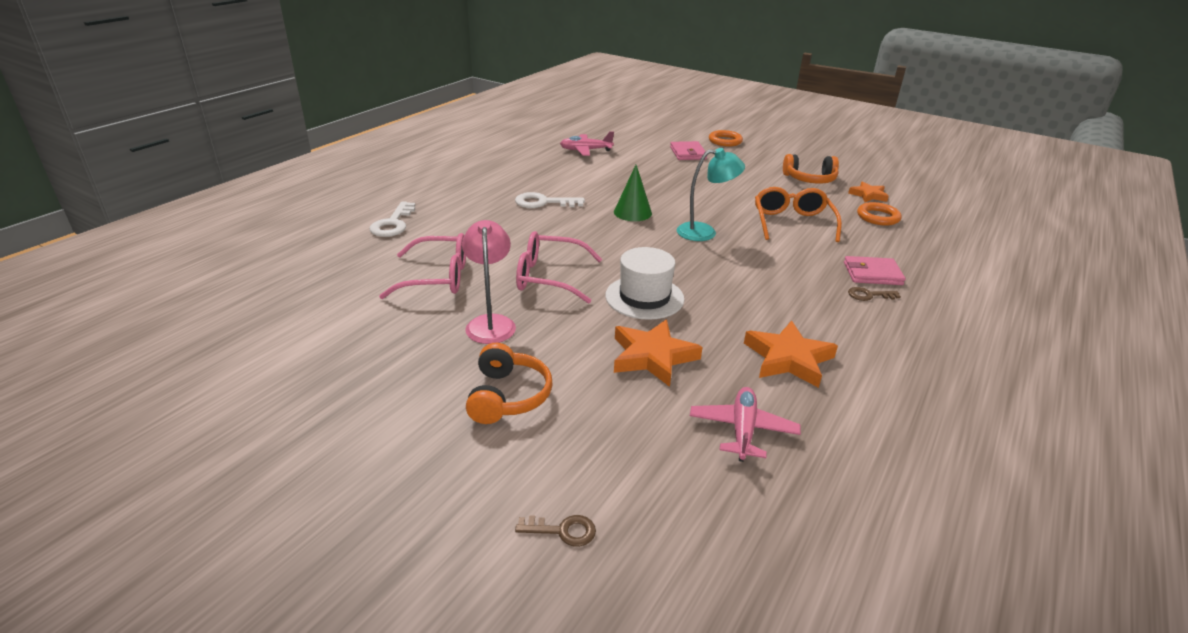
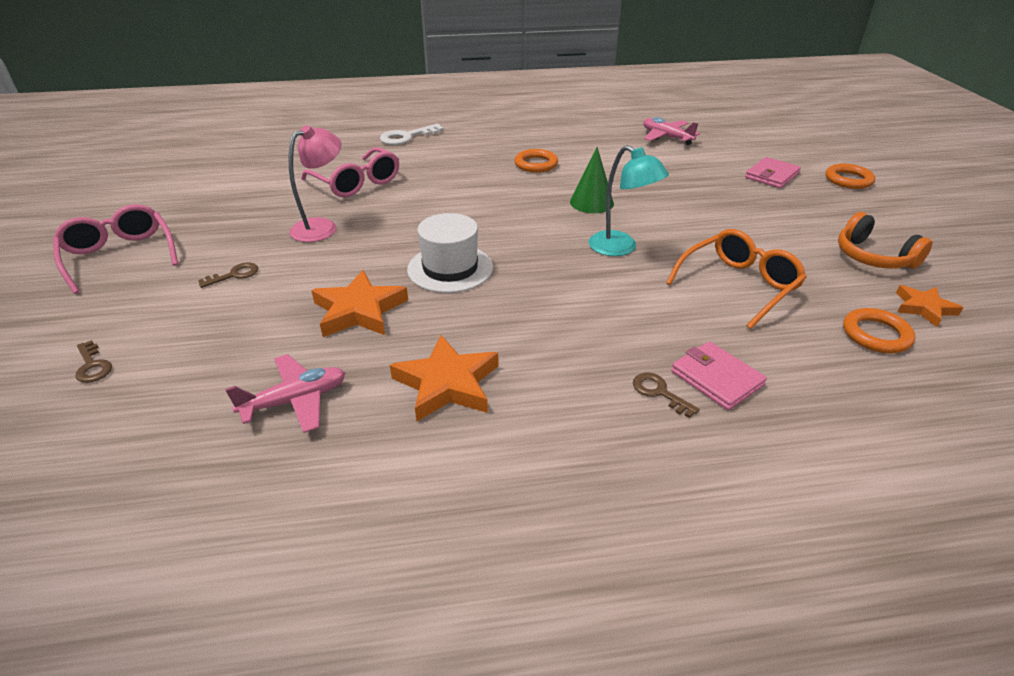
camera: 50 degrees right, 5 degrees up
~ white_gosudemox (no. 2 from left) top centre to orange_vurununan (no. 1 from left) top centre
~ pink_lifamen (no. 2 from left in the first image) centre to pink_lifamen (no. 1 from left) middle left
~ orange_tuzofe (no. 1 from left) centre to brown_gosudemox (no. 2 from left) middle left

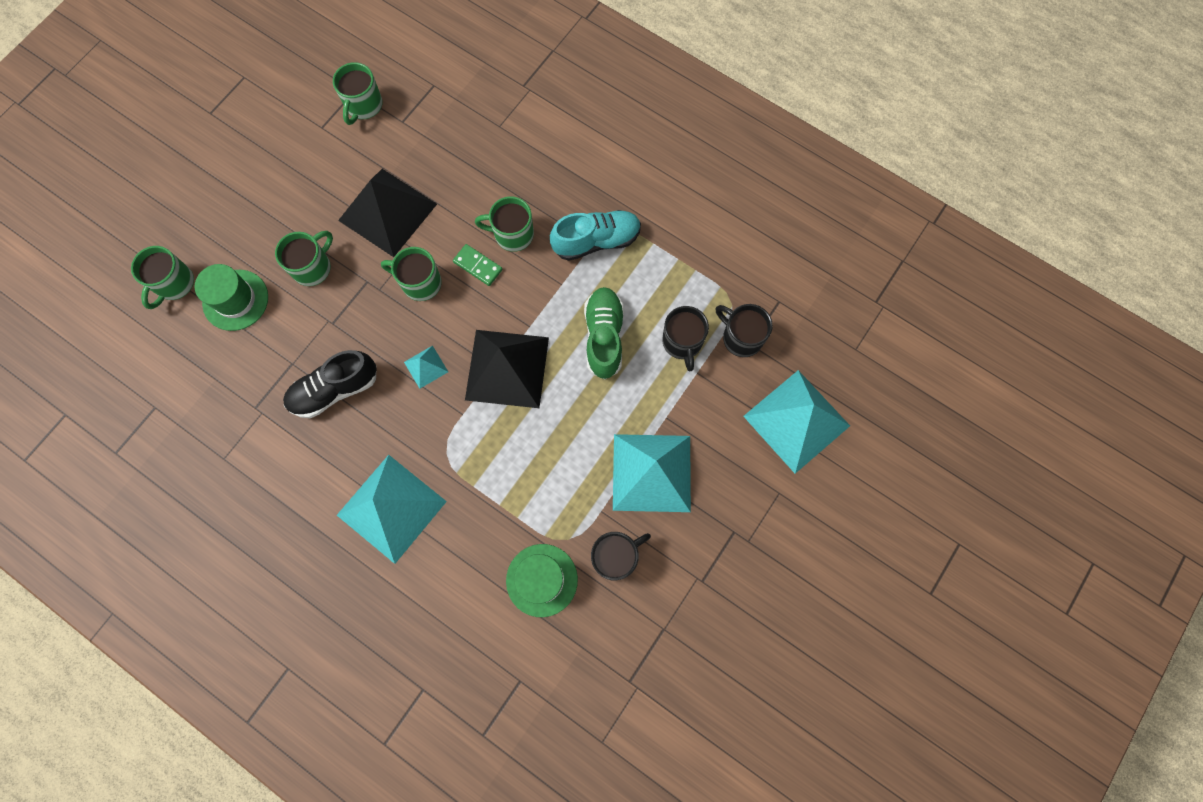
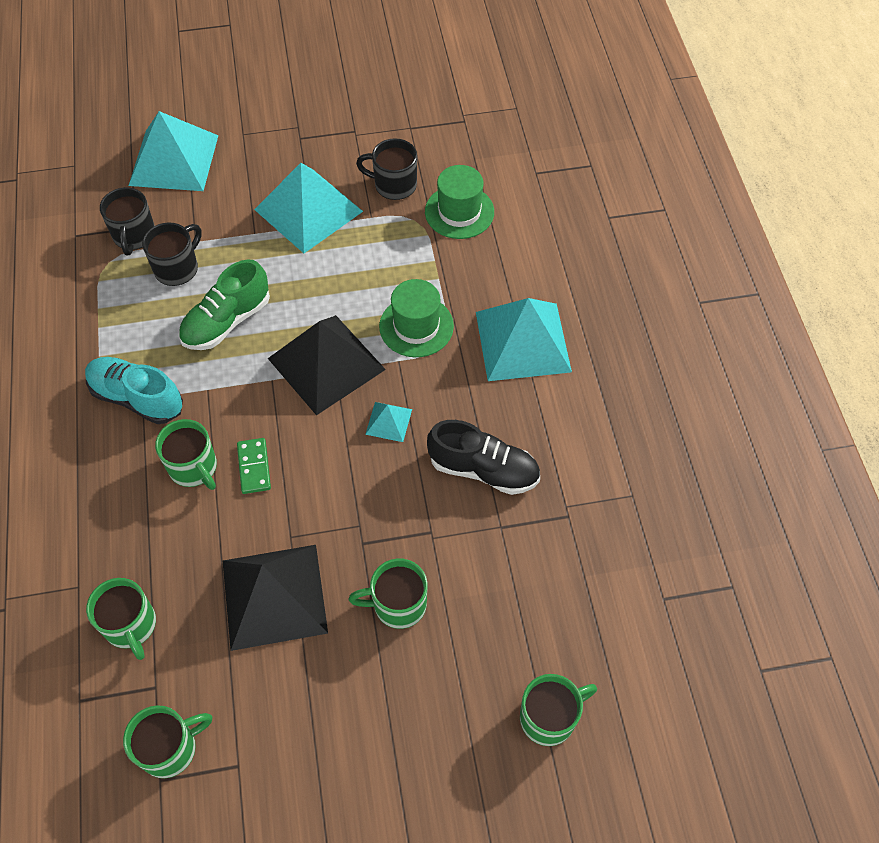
camera: 135 degrees left, 15 degrees down
~ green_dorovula (no. 4 from left in the first image) centre to green_dorovula (no. 1 from left) bottom left
~ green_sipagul (no. 1 from left) middle left to centre

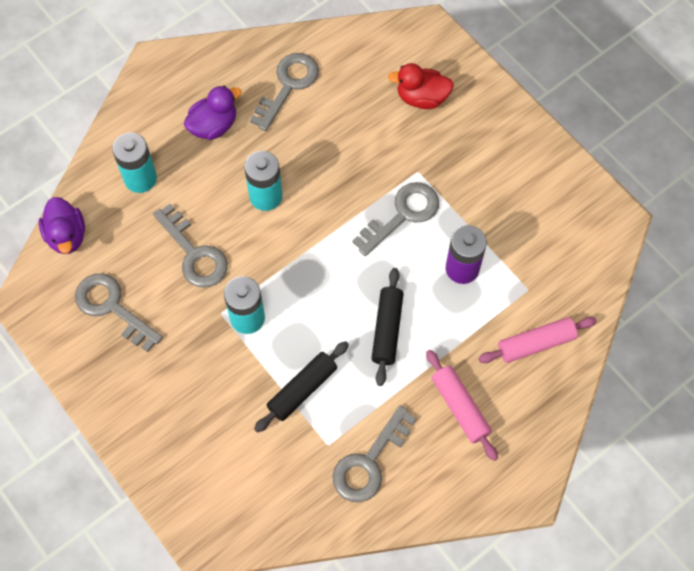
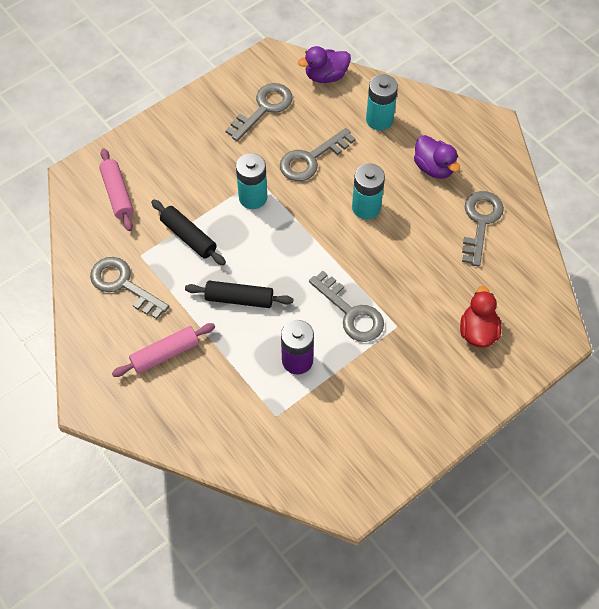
camera: 90 degrees right, 5 degrees down
~ grey_gosudemox (no. 3 from left in the first image) top centre = middle right 105 degrees counterclockwise
~ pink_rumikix (no. 2 from left in the first image) middle right to pink_rumikix (no. 1 from left) top left

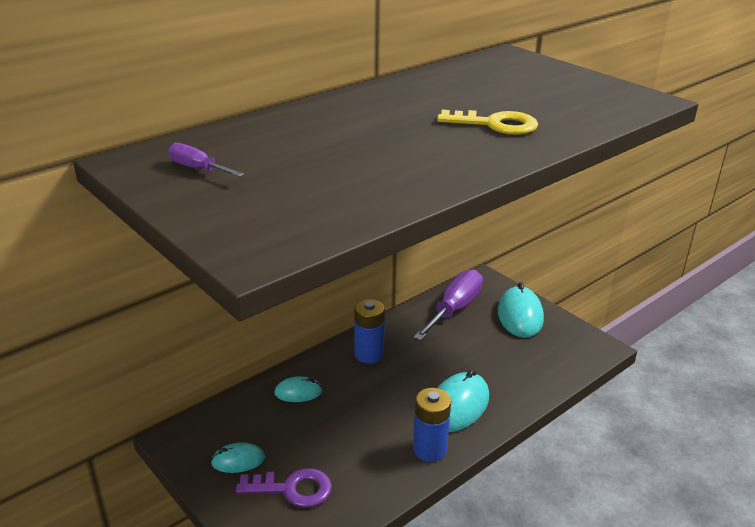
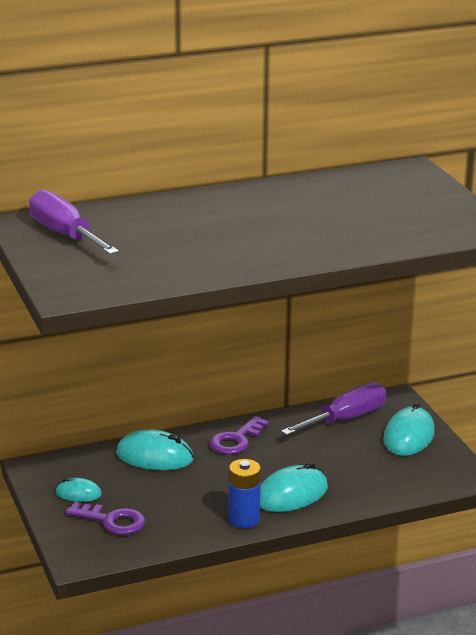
camera: 20 degrees right, 5 degrees down
- yellow_gosudemox top centre
~ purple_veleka (no. 1 from left) top left = middle left x2.07
~ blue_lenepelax (no. 1 from left) centre to purple_gosudemox (no. 2 from left) bottom centre
~ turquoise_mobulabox (no. 2 from left) bottom centre = bottom left x1.76

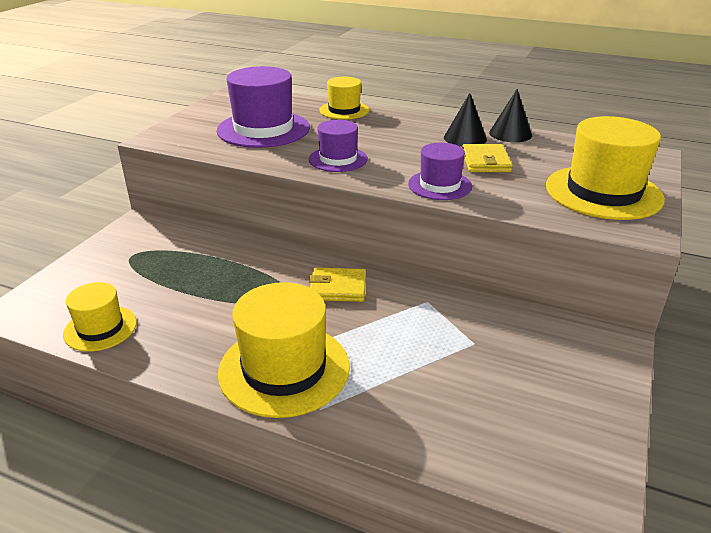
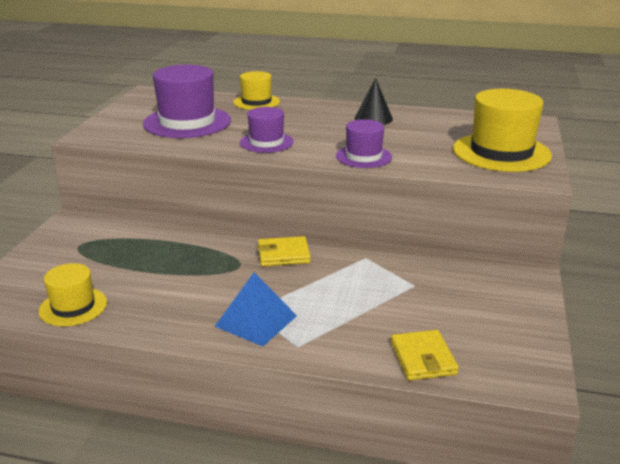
camera: 10 degrees left, 5 degrees down
- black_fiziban (no. 2 from left) top right
~ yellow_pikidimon (no. 2 from left) top right to bottom right
~ yellow_sipagul (no. 2 from left) centre to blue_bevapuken centre

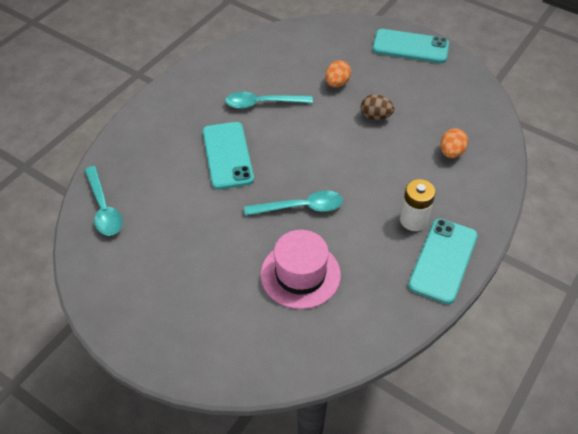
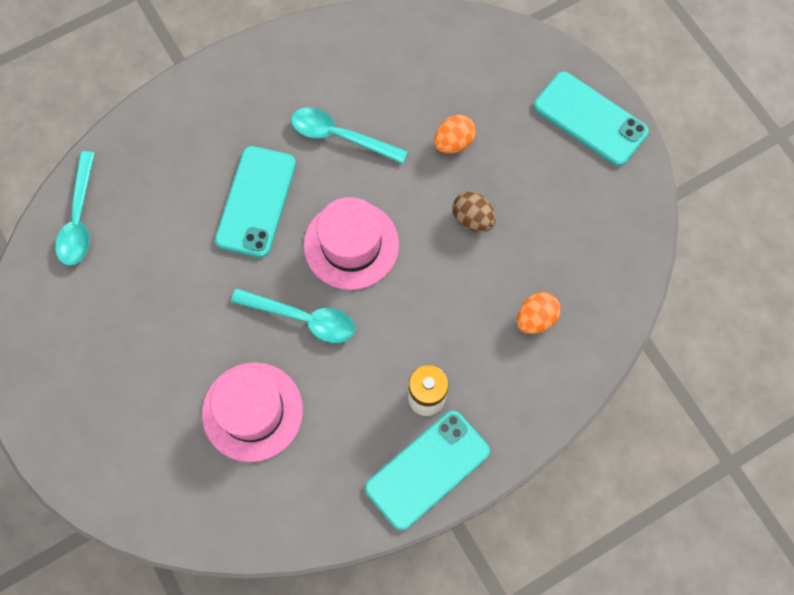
camera: 25 degrees right, 20 degrees up
+ pink_sipagul (no. 2 from left) centre

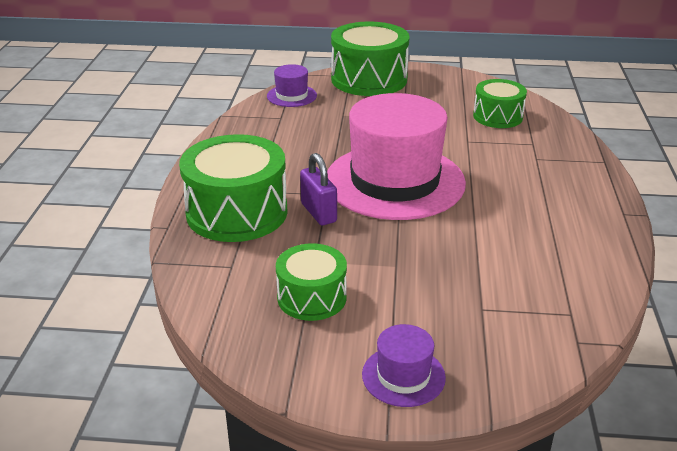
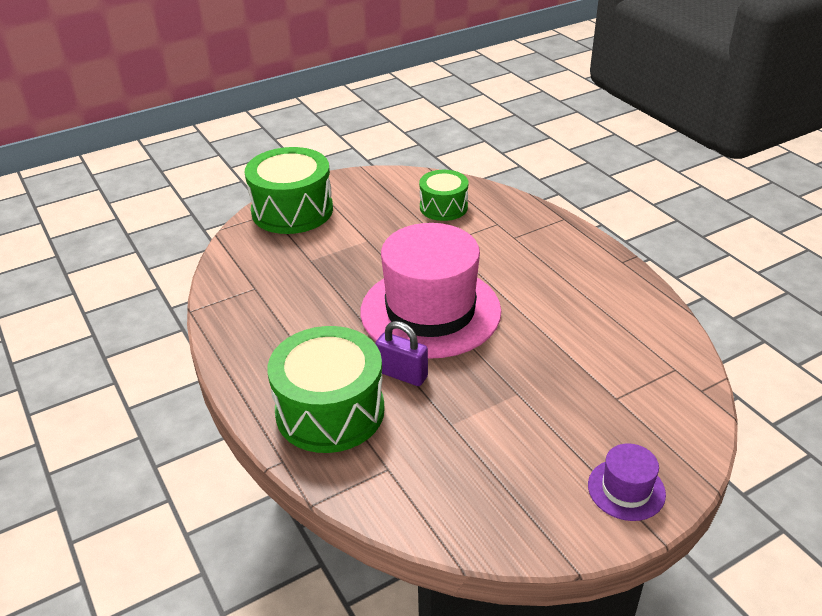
camera: 35 degrees left, 5 degrees up
- purple_sipagul (no. 1 from left) top centre
- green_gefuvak (no. 2 from left) centre

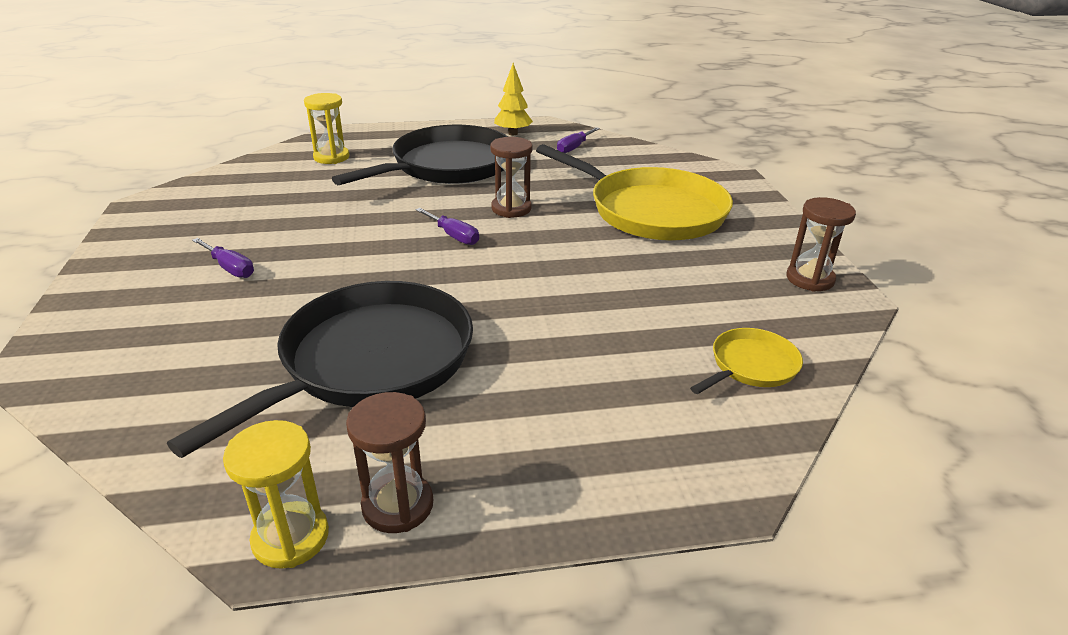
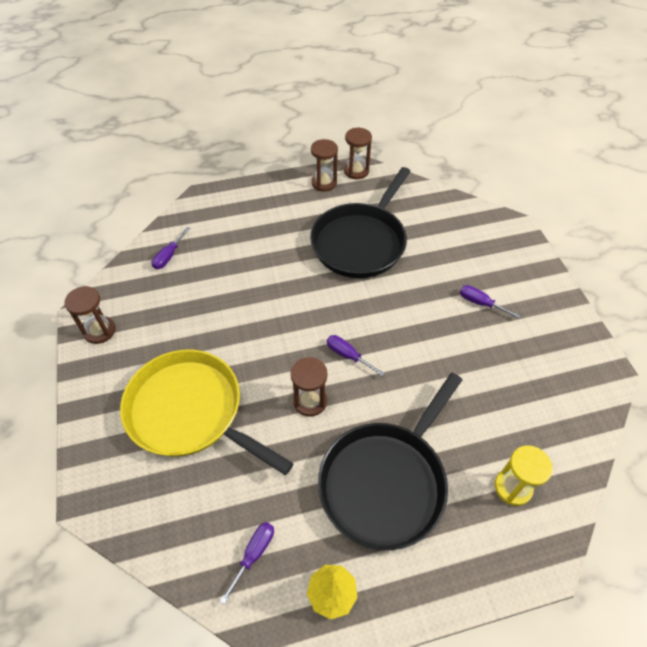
camera: 175 degrees right, 20 degrees up
~ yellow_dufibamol (no. 2 from left) middle right to purple_veleka (no. 1 from left) middle left
~ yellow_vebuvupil (no. 1 from left) bottom left to brown_vebuvupil (no. 4 from left) top centre

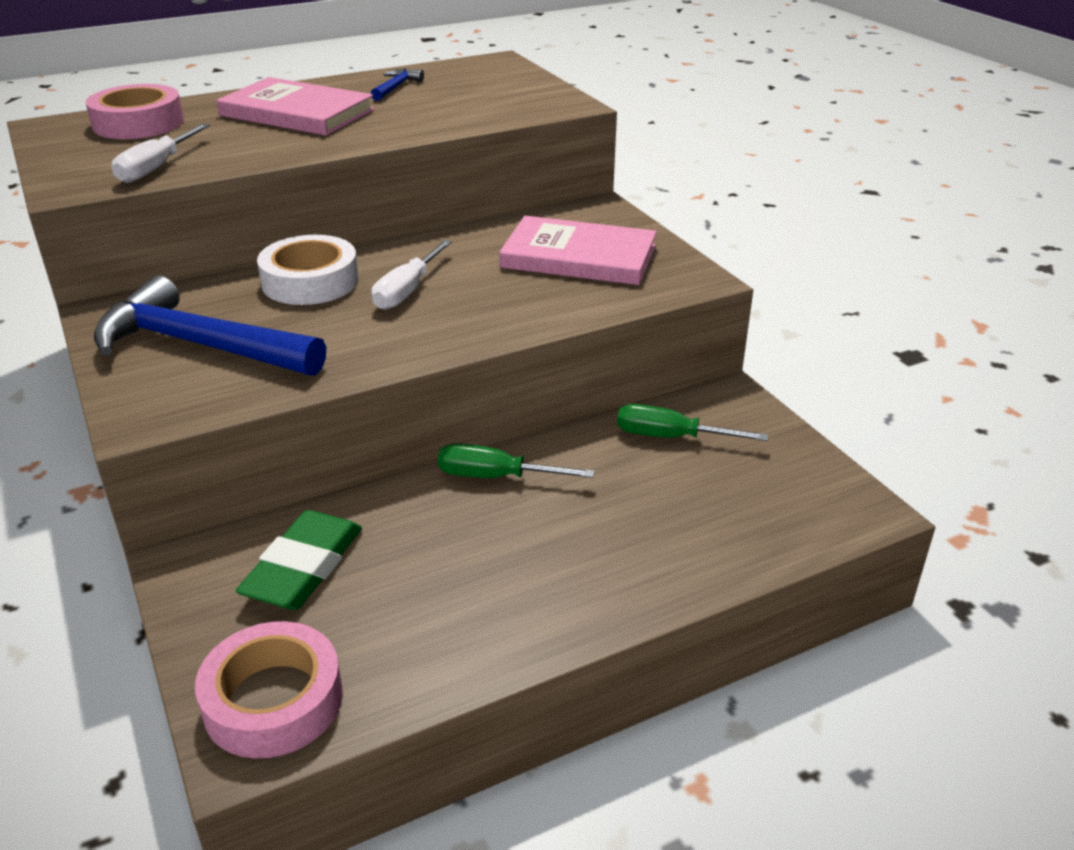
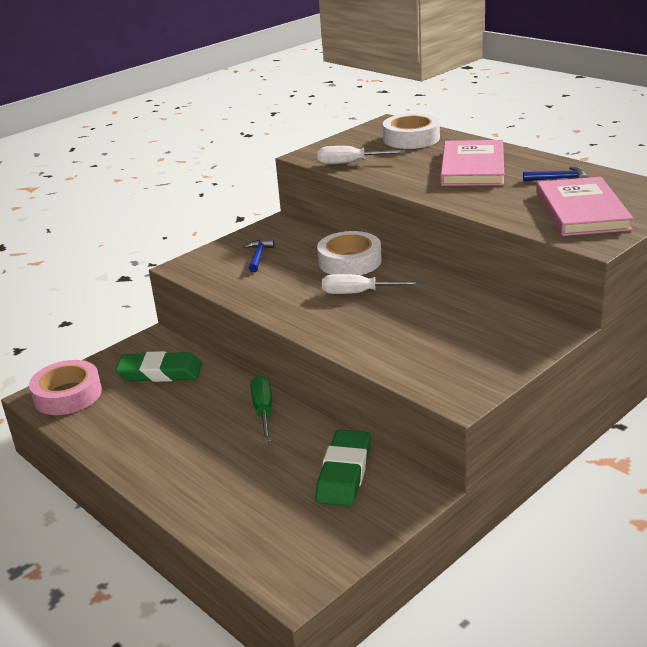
camera: 75 degrees right, 5 degrees down
~ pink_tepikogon (no. 1 from left) top left to white_tepikogon (no. 2 from left) top centre
~ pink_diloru (no. 2 from left) top centre to top right
~ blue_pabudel (no. 1 from left) middle left = centre x0.42
~ green_veleka (no. 2 from left) centre to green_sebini (no. 2 from left) bottom centre

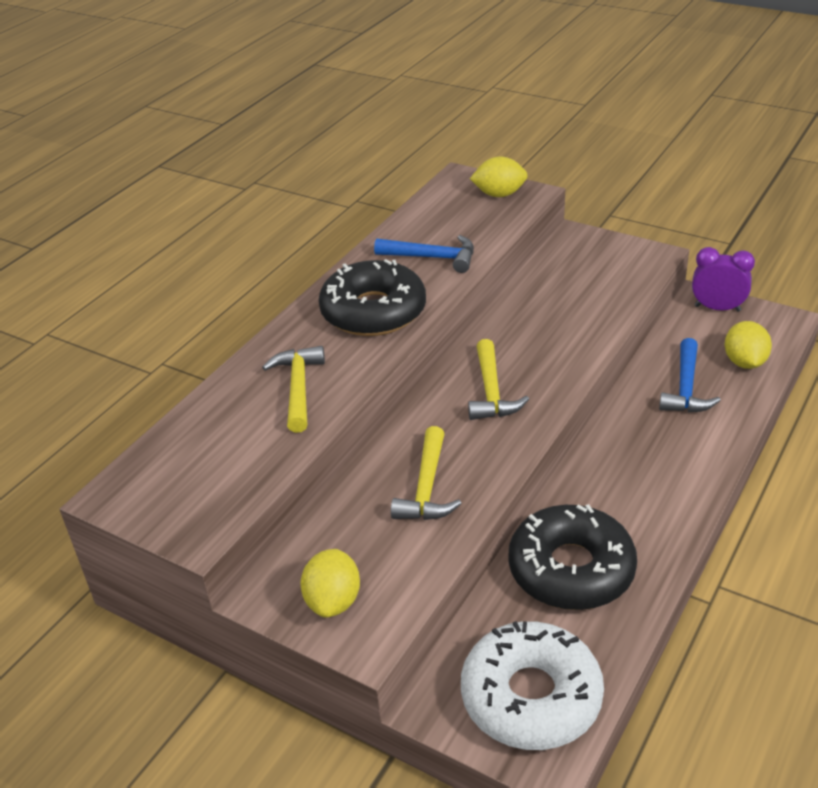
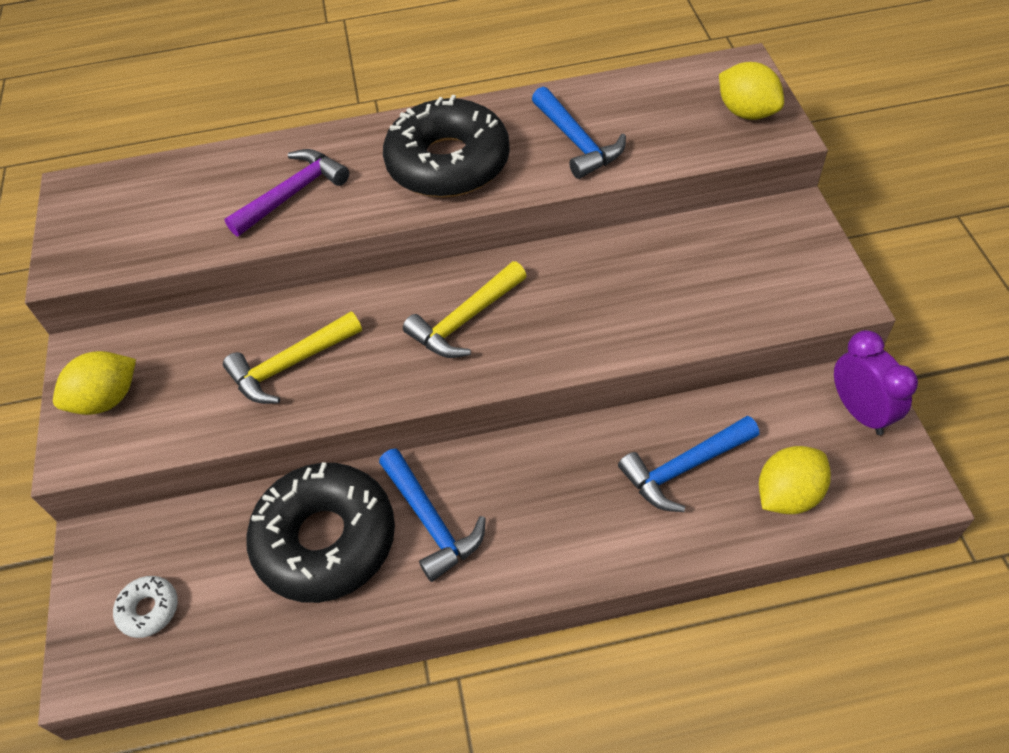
camera: 50 degrees right, 15 degrees up
~ yellow_pabudel (no. 1 from left) centre to purple_pabudel top left
~ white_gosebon bottom centre = bottom left x0.42
+ blue_pabudel (no. 1 from left) bottom centre

